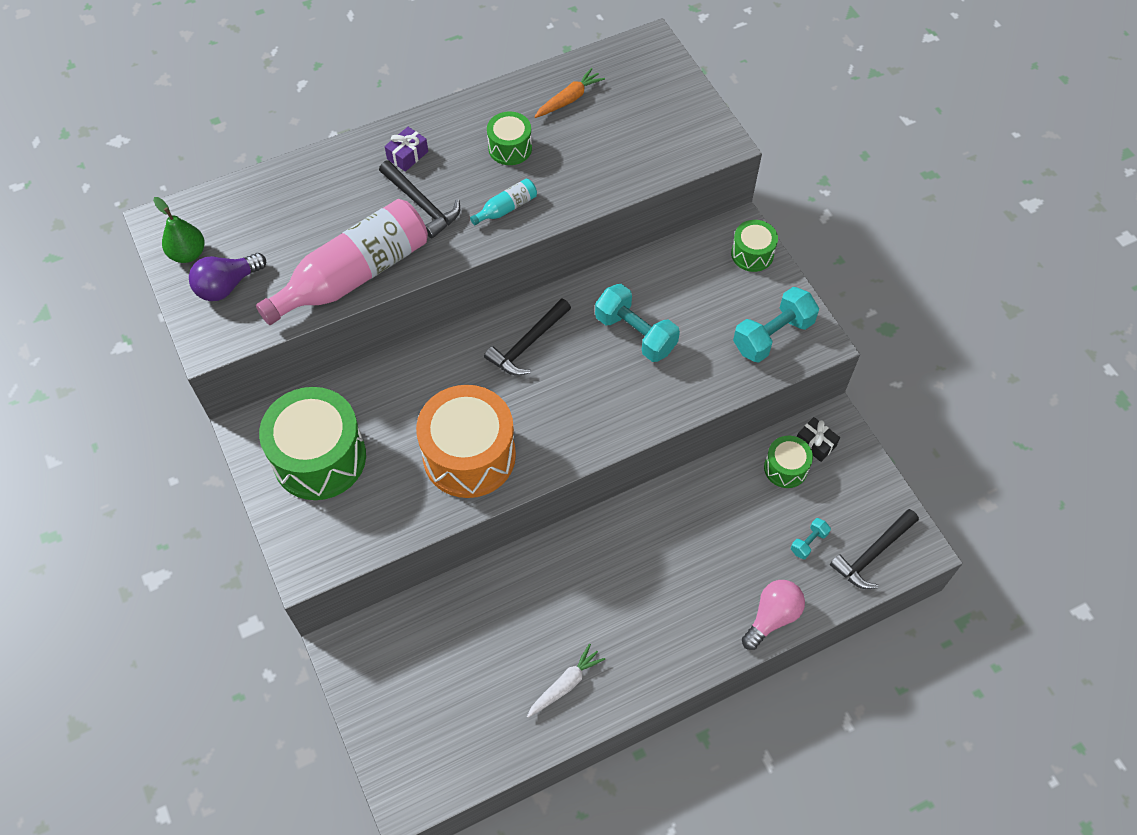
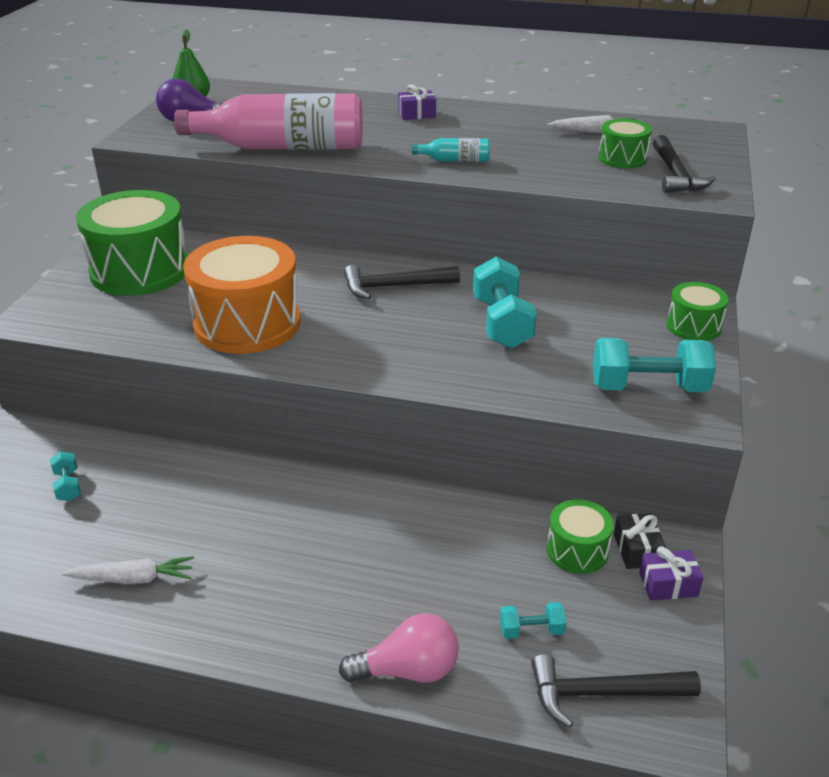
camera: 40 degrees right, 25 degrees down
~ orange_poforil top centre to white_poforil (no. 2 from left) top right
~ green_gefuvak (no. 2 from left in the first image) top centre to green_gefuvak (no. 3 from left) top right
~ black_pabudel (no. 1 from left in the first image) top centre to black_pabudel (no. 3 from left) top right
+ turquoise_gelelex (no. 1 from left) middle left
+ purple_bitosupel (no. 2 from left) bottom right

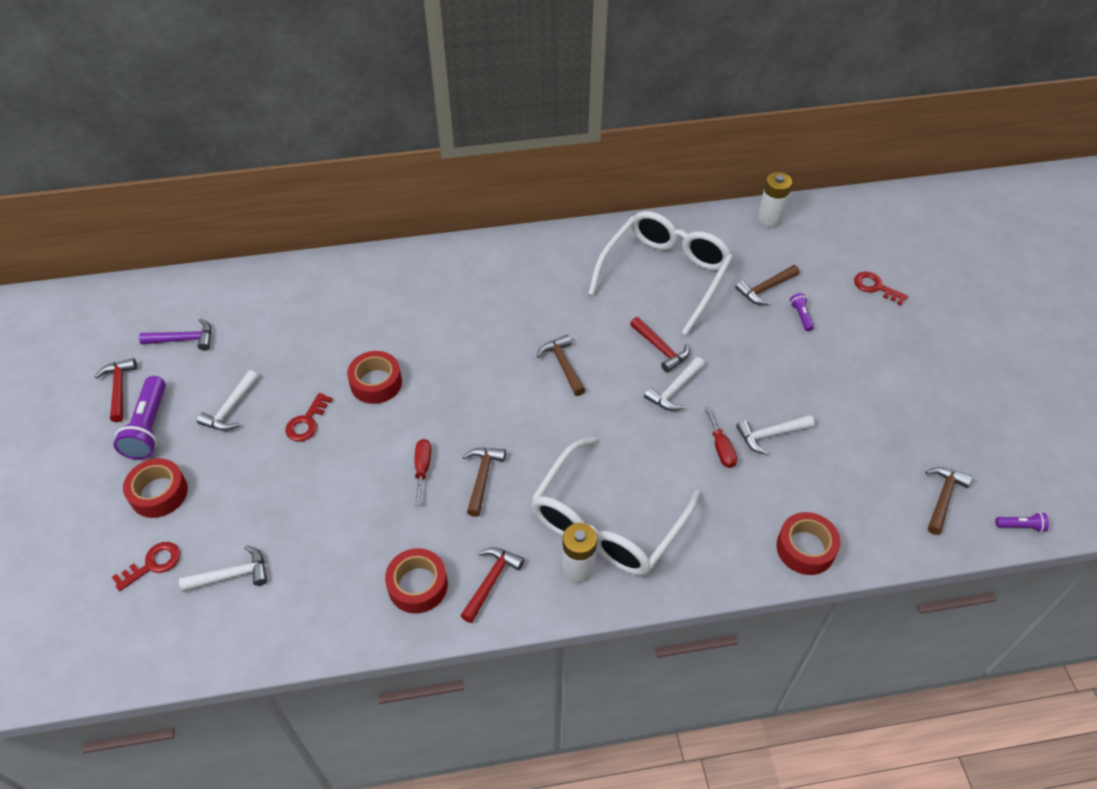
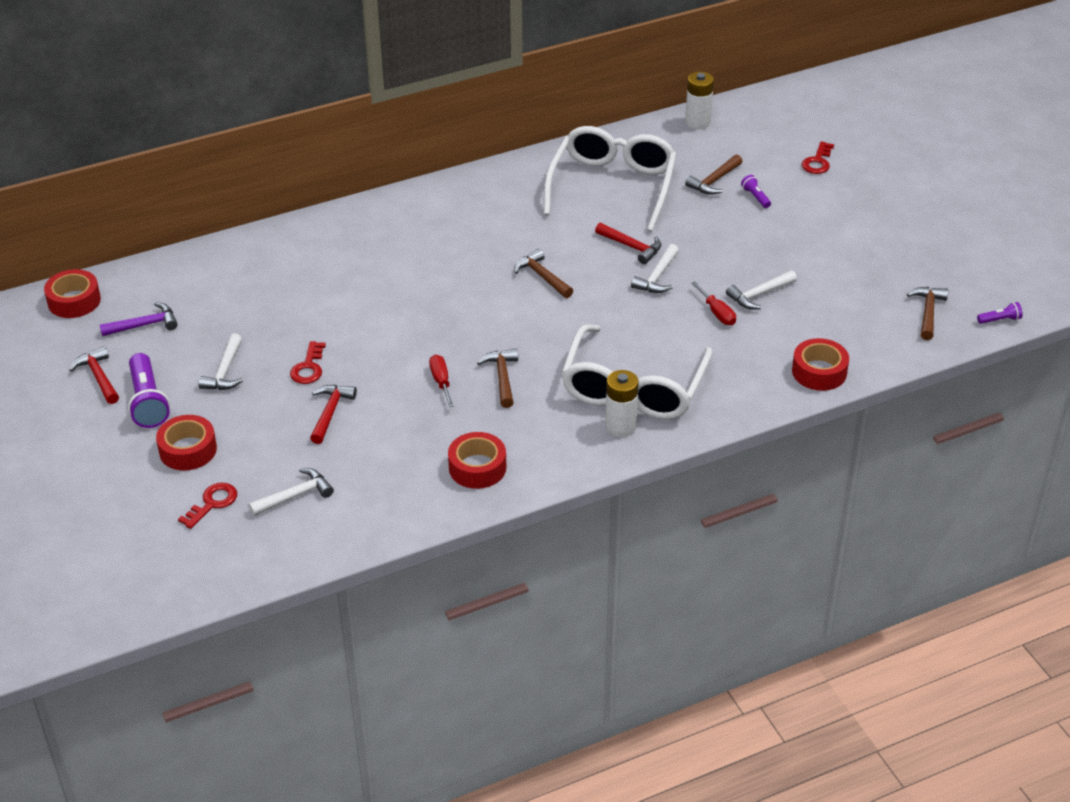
camera: 15 degrees left, 10 degrees down
~ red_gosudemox (no. 3 from left) middle right = top right 90 degrees counterclockwise
~ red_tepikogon (no. 2 from left in the first image) centre to red_tepikogon (no. 1 from left) middle left
~ red_pabudel (no. 2 from left) bottom centre to middle left

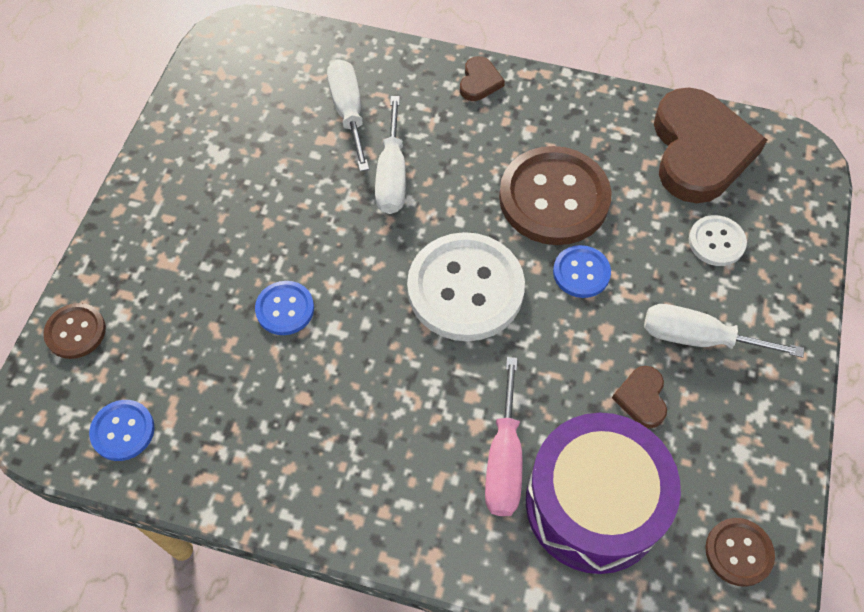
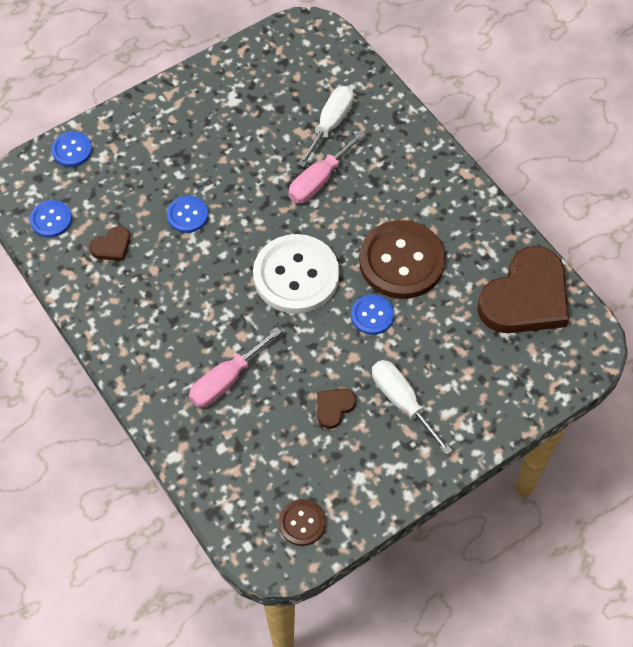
camera: 40 degrees right, 0 degrees up
~ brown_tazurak (no. 1 from left) top centre to middle left
~ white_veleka (no. 2 from left) top centre to pink_veleka (no. 2 from left) top centre
- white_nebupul (no. 2 from left) middle right
~ brown_nebupul (no. 1 from left) middle left to blue_nebupul (no. 2 from left) top left
- purple_gefuvak bottom right

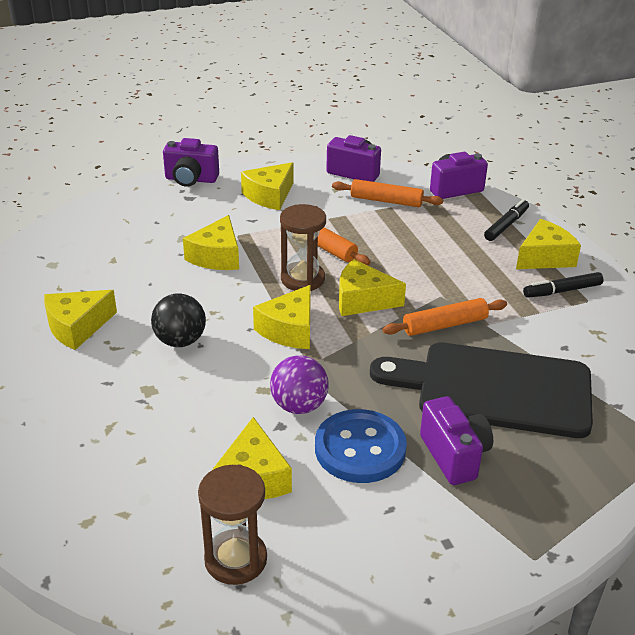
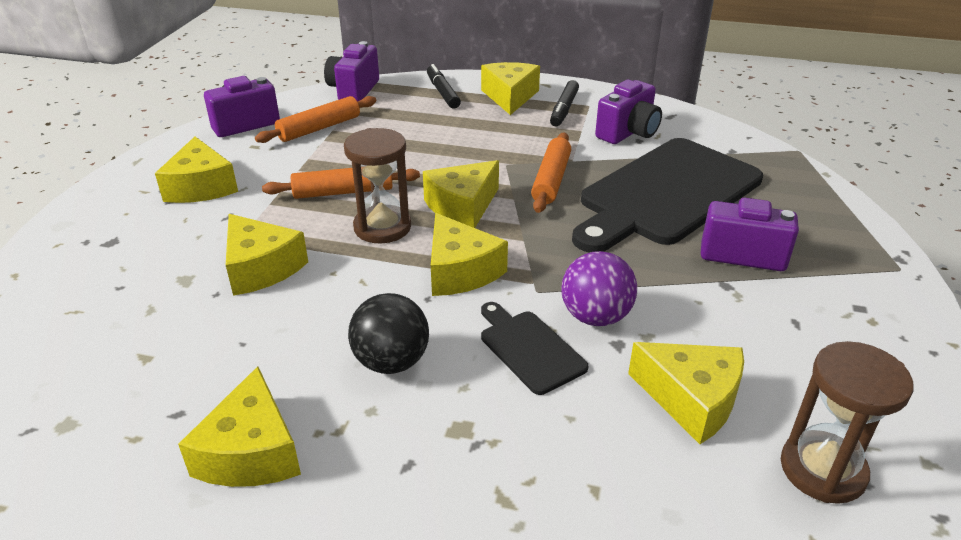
camera: 55 degrees left, 0 degrees up
~ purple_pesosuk (no. 1 from left in the first image) top left to purple_pesosuk (no. 3 from left) top centre
- blue_nebupul bottom centre
+ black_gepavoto (no. 1 from left) centre

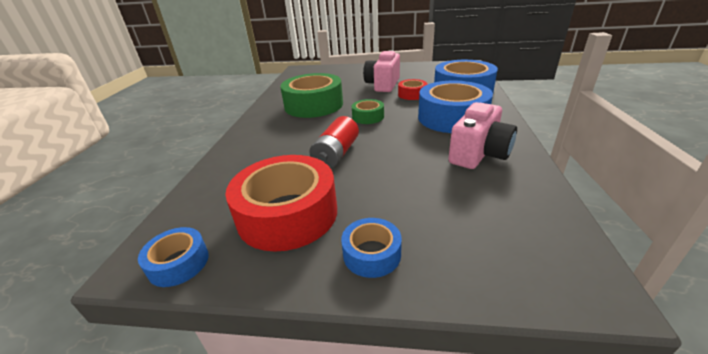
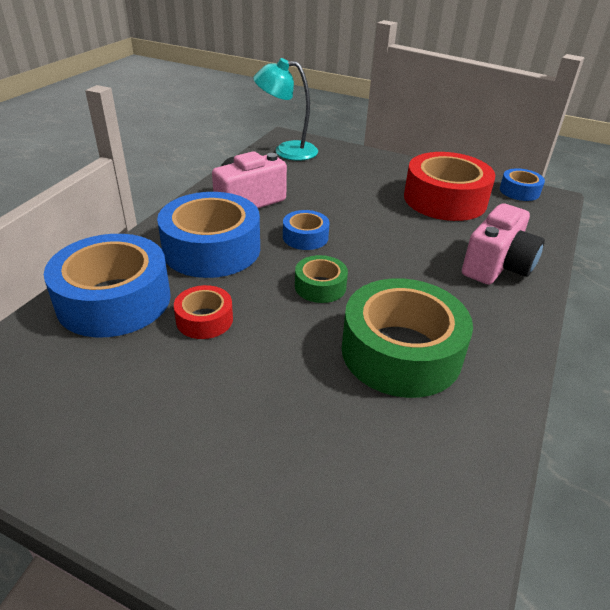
camera: 165 degrees left, 5 degrees up
~ pink_pesosuk (no. 1 from left in the first image) top centre to pink_pesosuk (no. 2 from left) middle right
- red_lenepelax centre
~ blue_tepikogon (no. 2 from left in the first image) bottom centre to blue_tepikogon (no. 3 from left) centre
+ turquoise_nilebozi top centre

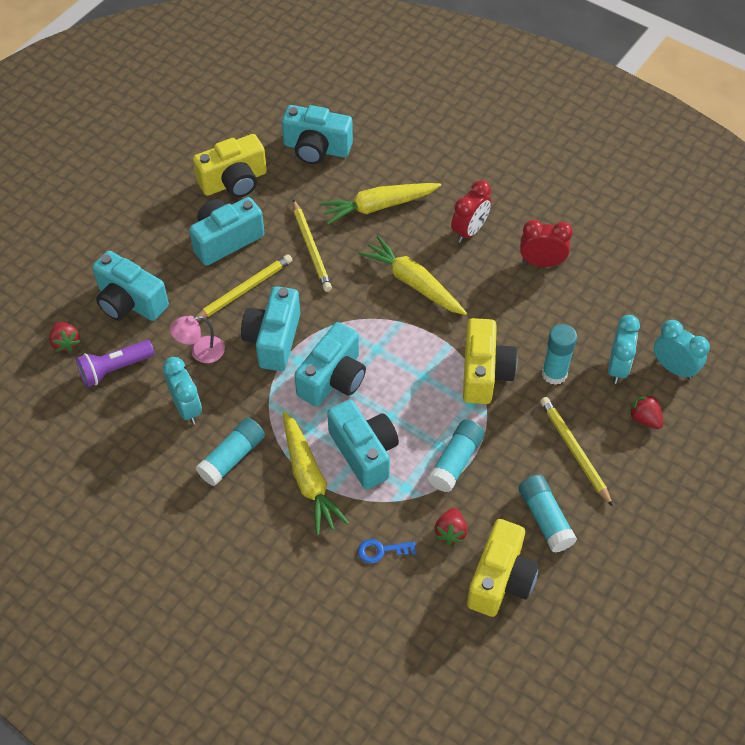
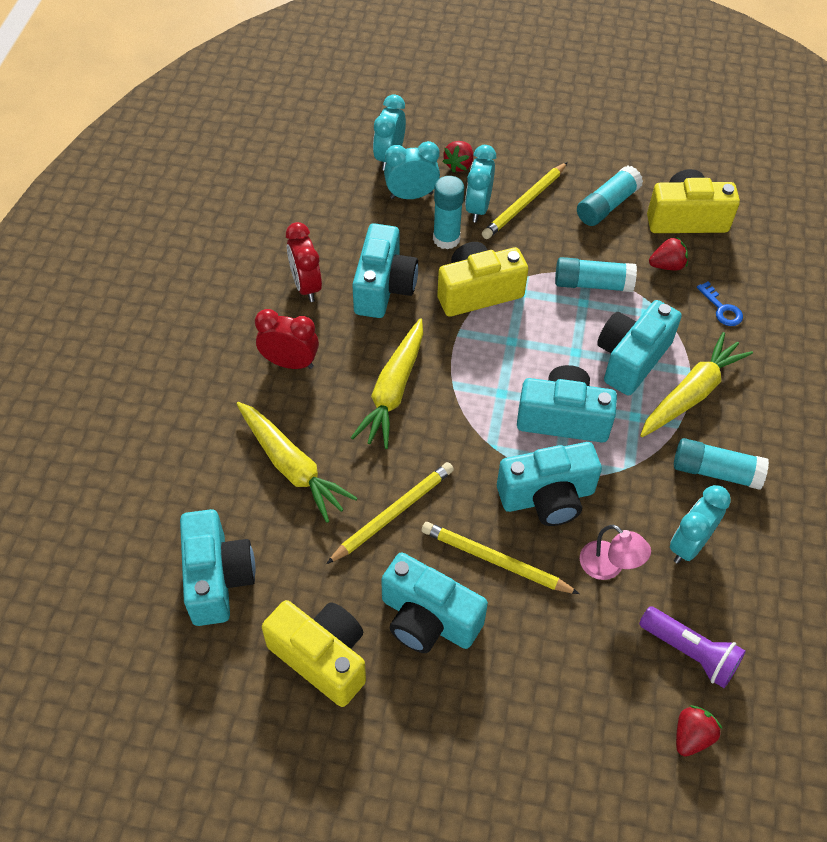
camera: 115 degrees left, 0 degrees up
~ turquoise_pesosuk (no. 1 from left in the first image) middle left to turquoise_pesosuk (no. 2 from left) top centre
+ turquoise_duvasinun (no. 3 from left) top centre

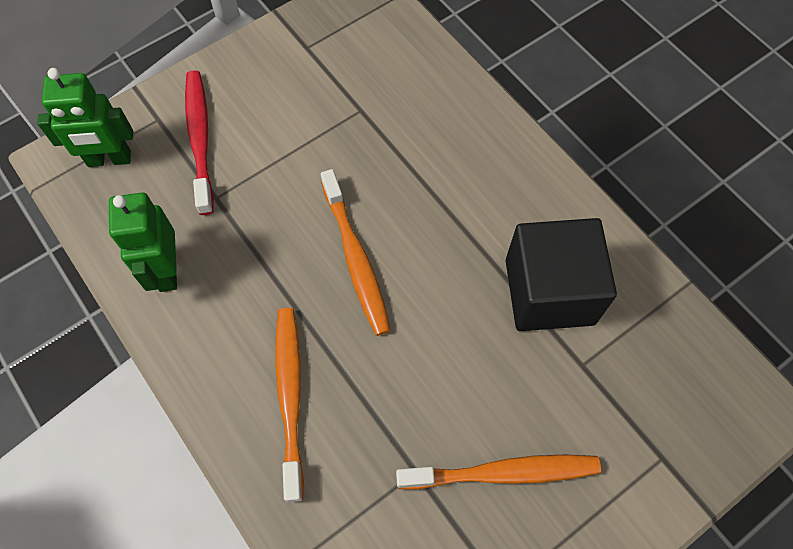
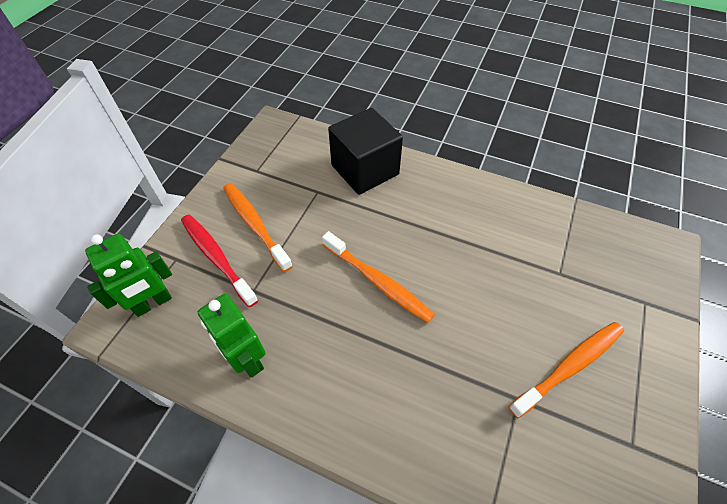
camera: 30 degrees left, 10 degrees down
~ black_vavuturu middle right to top centre
~ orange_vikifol (no. 1 from left) bottom centre to centre

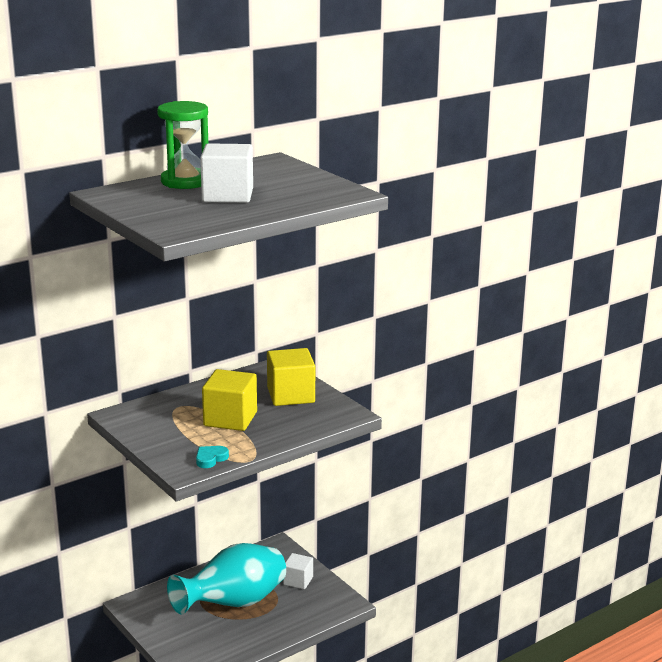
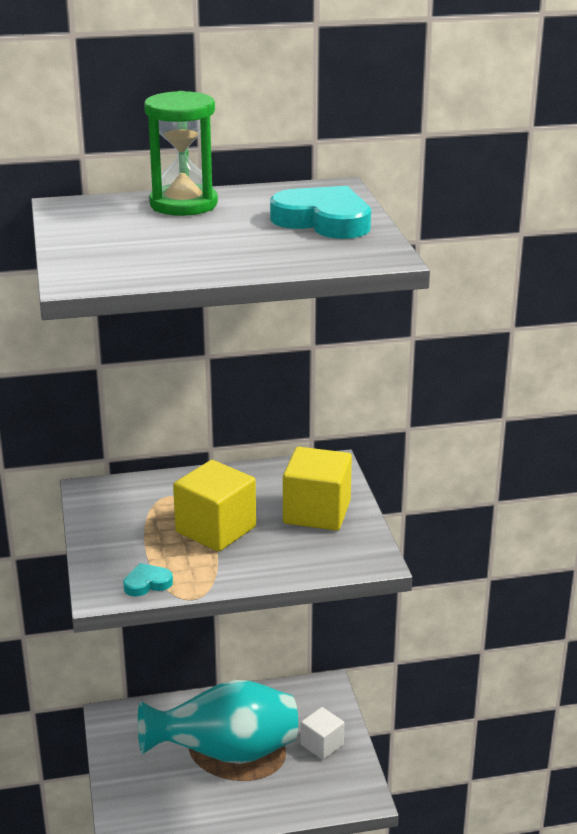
camera: 25 degrees right, 5 degrees up
- white_vavuturu (no. 1 from left) top centre
+ turquoise_tazurak (no. 2 from left) top centre

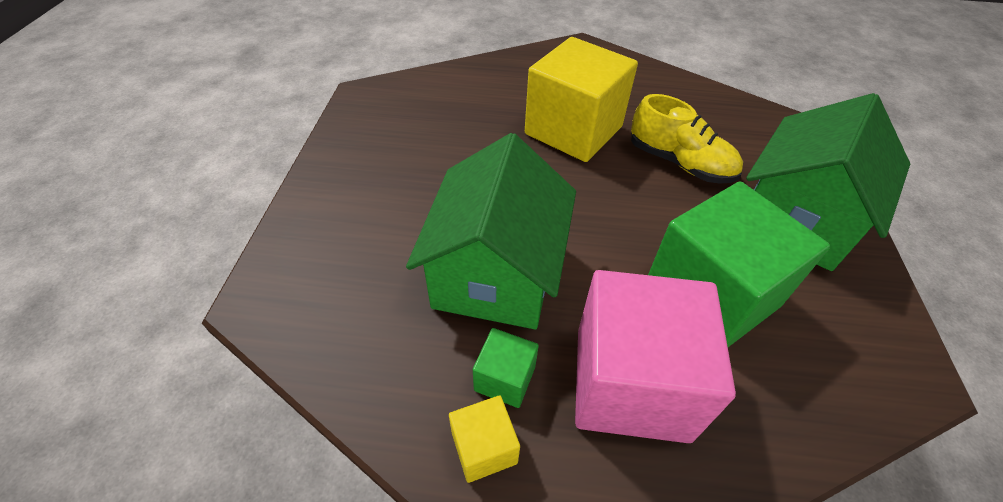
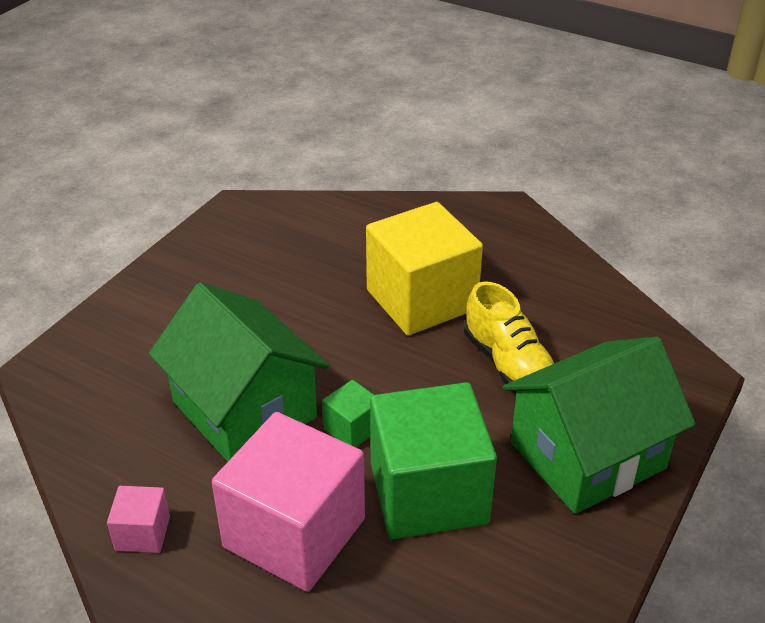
camera: 25 degrees right, 10 degrees down
~ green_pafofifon (no. 1 from left) centre = middle left 75 degrees counterclockwise
~ green_vavuturu (no. 1 from left) bottom centre to centre
~ yellow_vavuturu (no. 1 from left) bottom centre to pink_vavuturu (no. 1 from left) bottom left

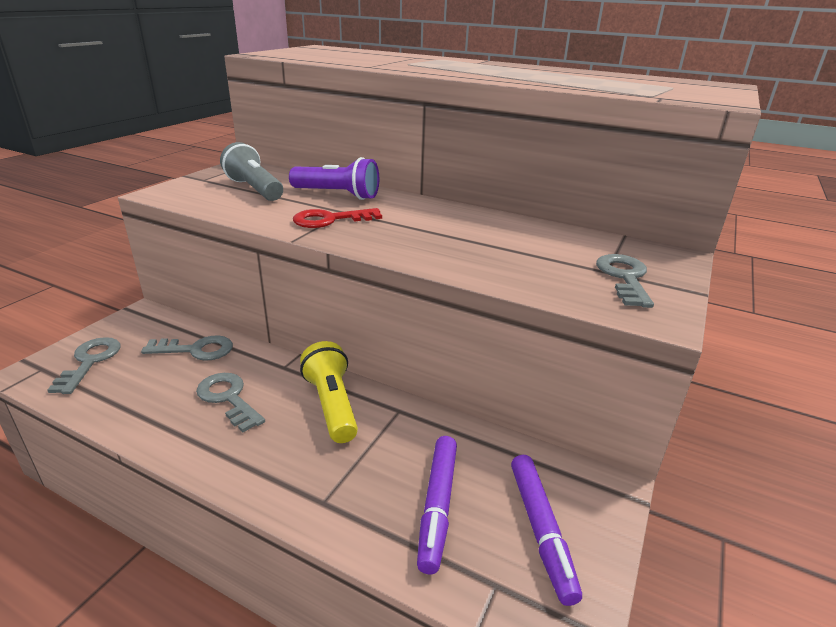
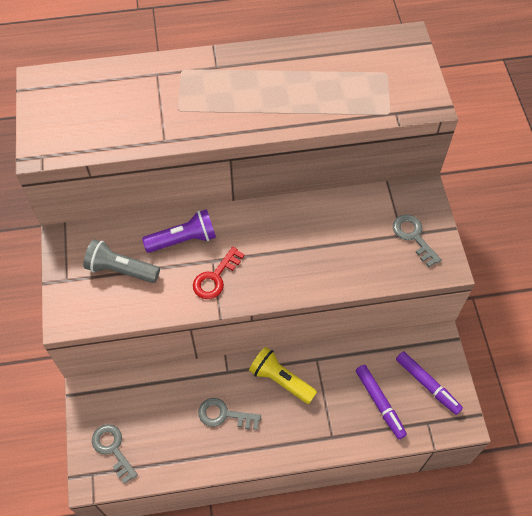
camera: 35 degrees left, 30 degrees up
- grey_gosudemox (no. 2 from left) middle left

